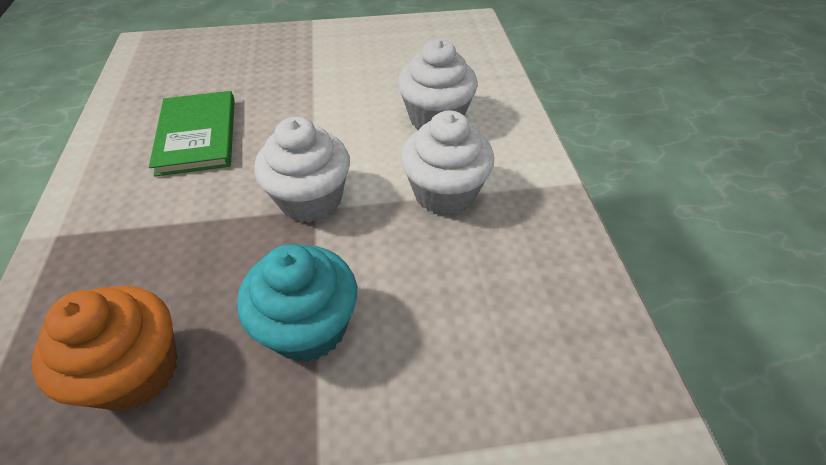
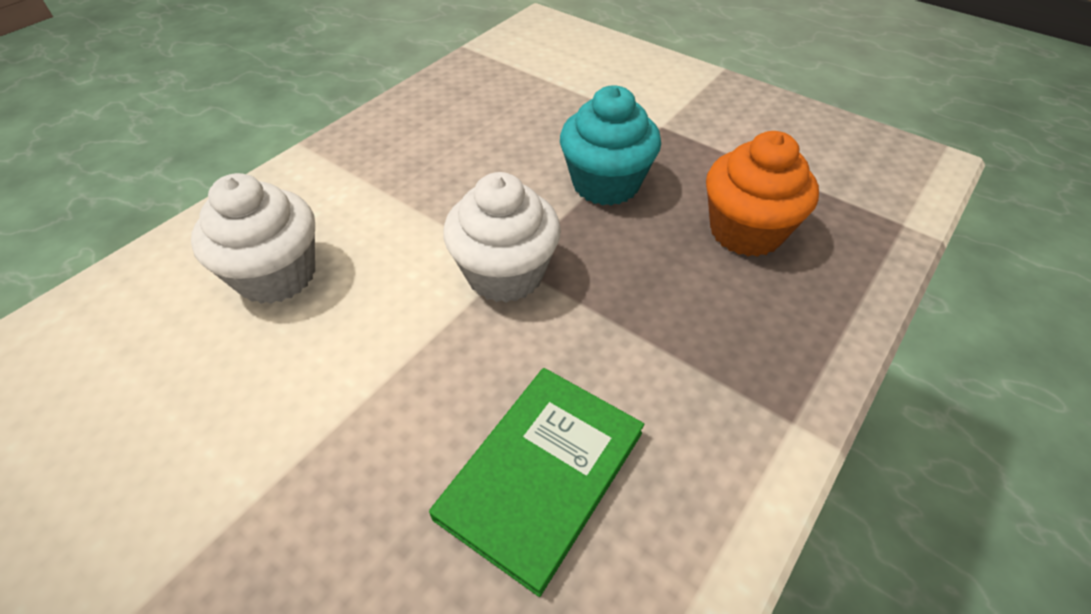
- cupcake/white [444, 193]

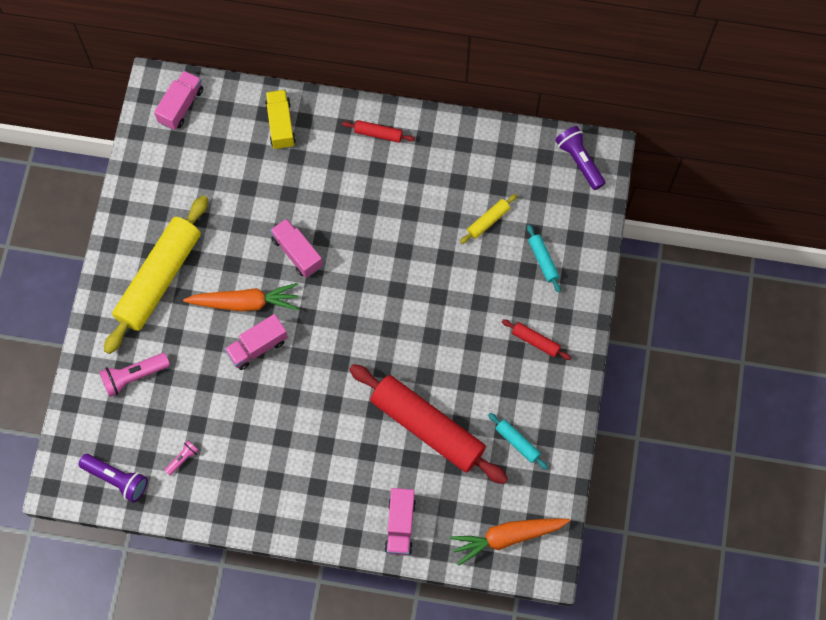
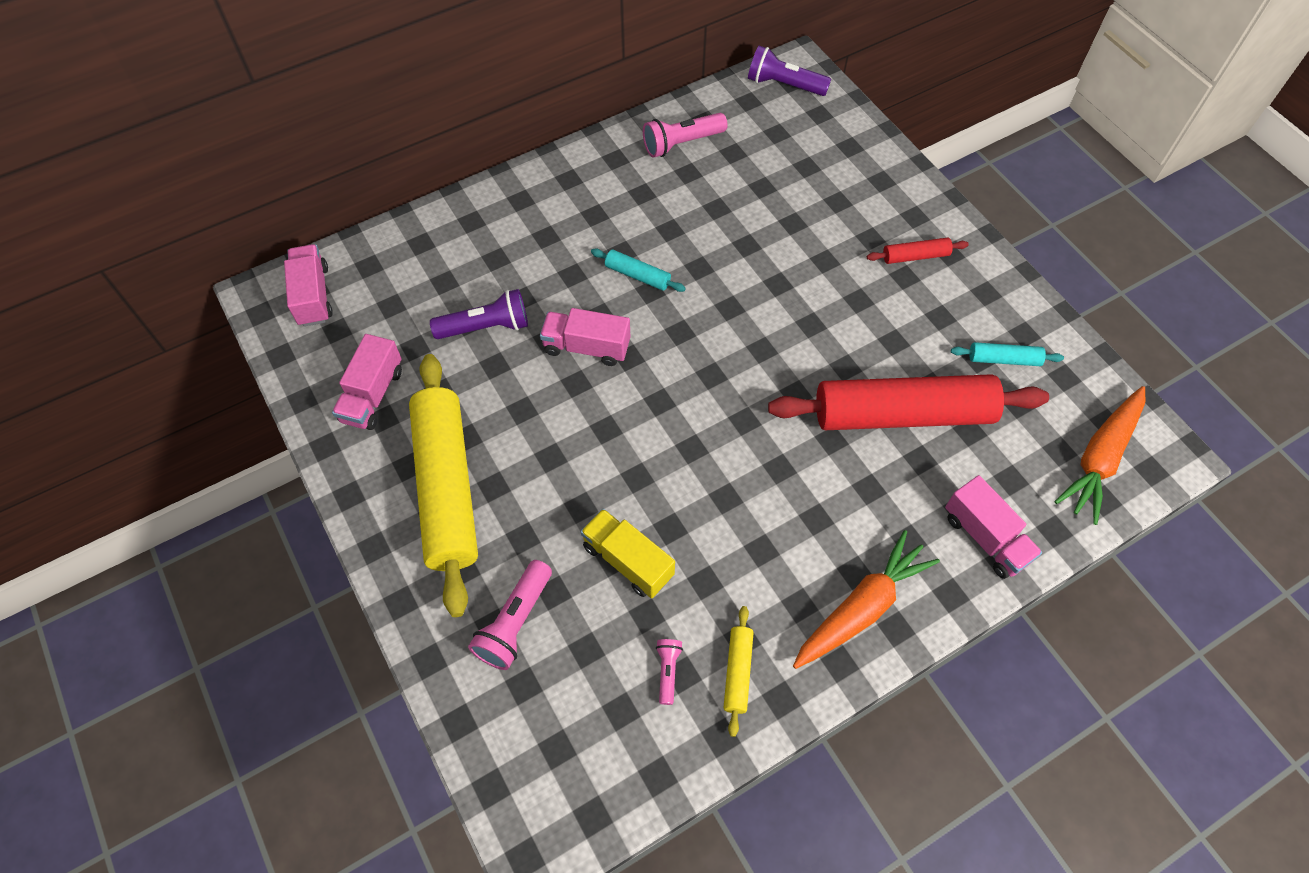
~ truck/pink [257, 347] to [372, 395]
~ flashlight/purple [117, 479] to [486, 327]
~ truck/yellow [281, 125] to [628, 561]
~ rolling pin/turquoise [543, 260] to [637, 275]
+ flashlight/pink [682, 143]
~ rolling pin/yellow [488, 221] to [738, 672]
~ carrot/orange [245, 302] to [861, 608]
- rolling pin/red [378, 134]

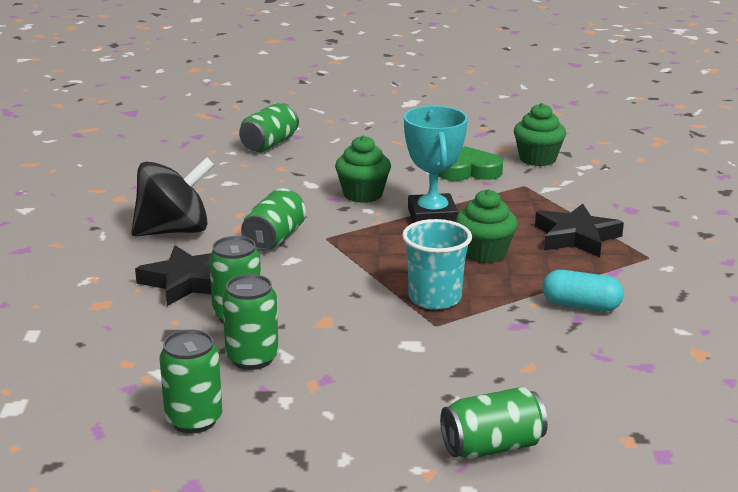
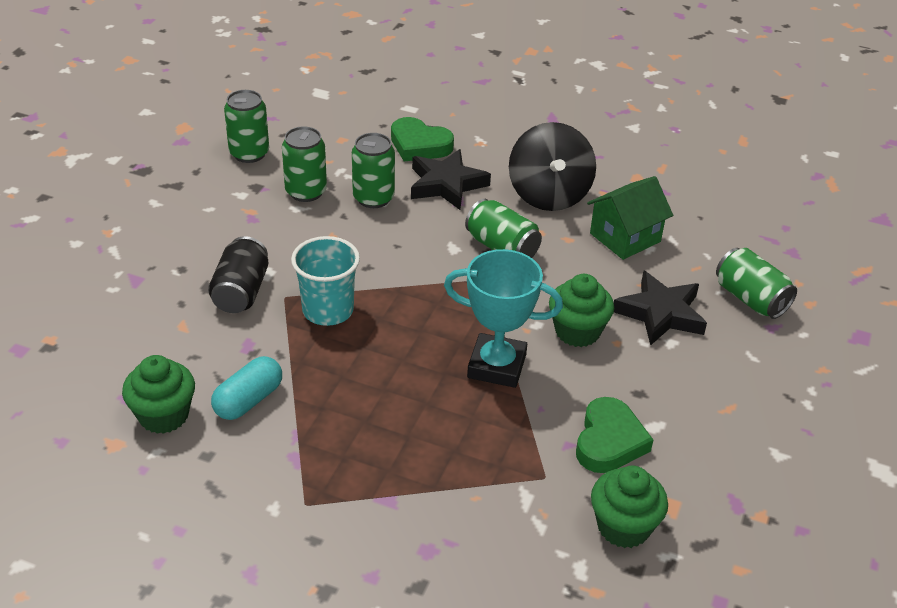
~ cupcake/green [484, 253] to [164, 415]
+ can/black [241, 292]
+ heart/green [419, 145]
+ house/green [625, 237]
~ star/black [576, 237] to [660, 313]
- can/green [492, 447]

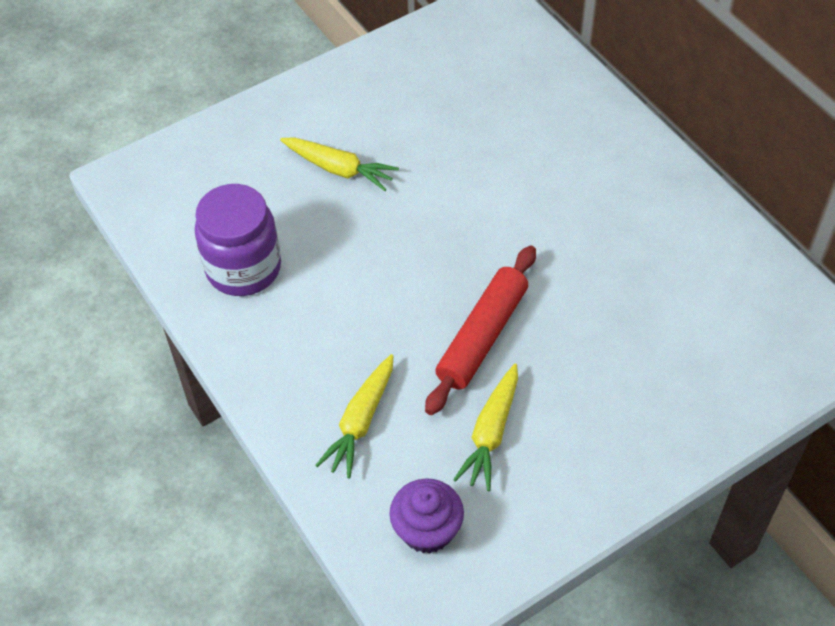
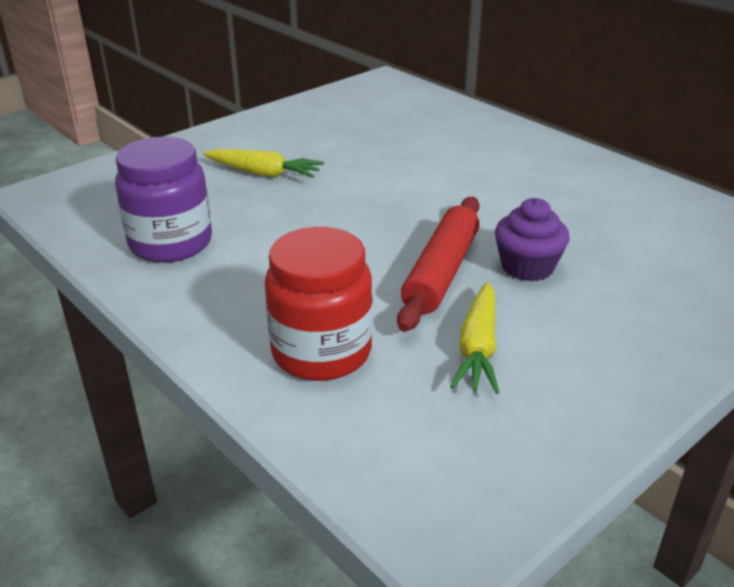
~ carrot/yellow [360, 422] to jar/red [321, 352]
~ cupcake/purple [427, 530] to [527, 267]

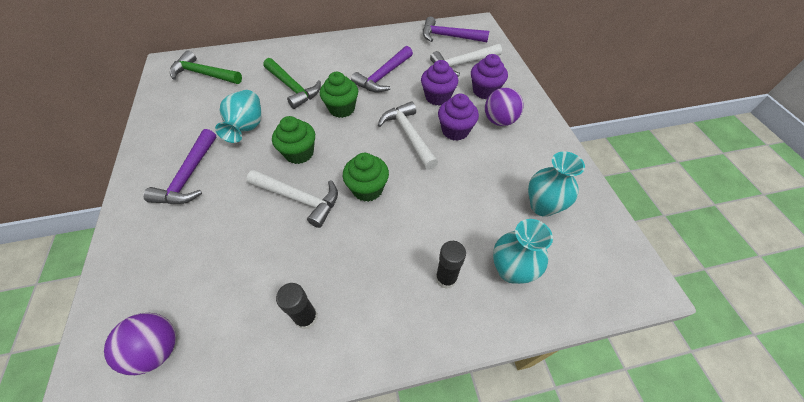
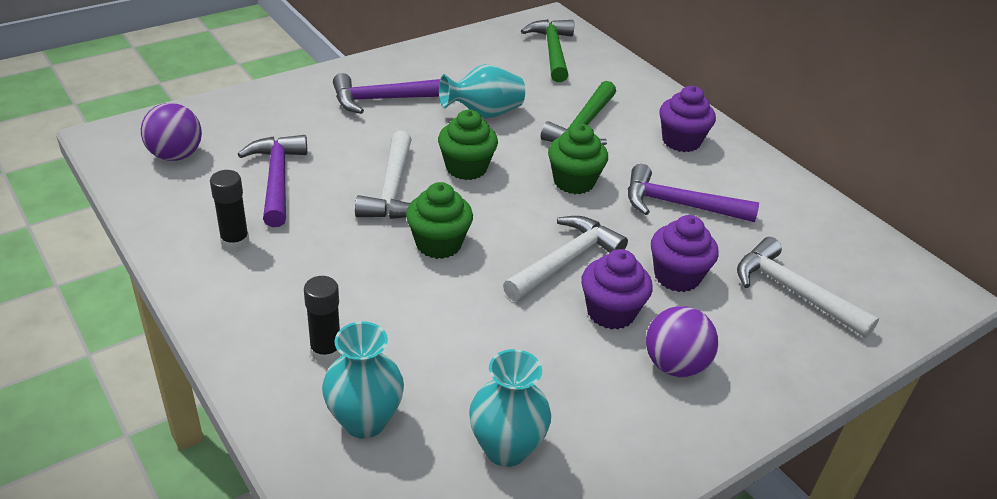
~ hammer/purple [449, 37] to [277, 179]
~ cupcake/purple [485, 91] to [681, 141]

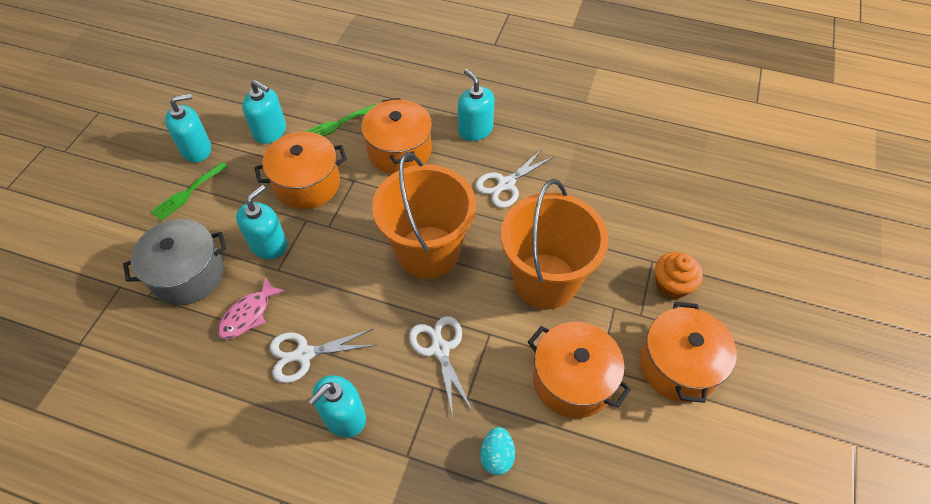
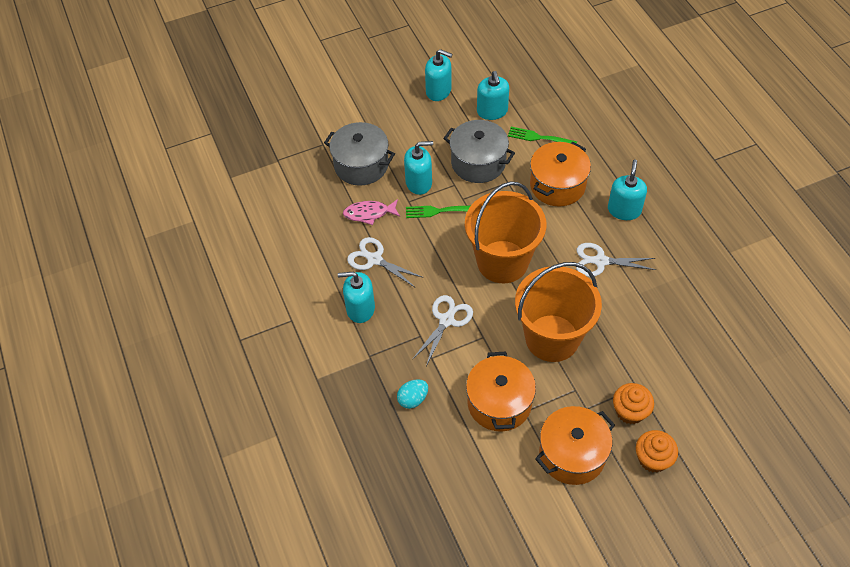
~ fork/green [188, 193] to [437, 211]
~ pot/orange [307, 184] to pot/grey [478, 162]
+ cupcake/orange [653, 459]

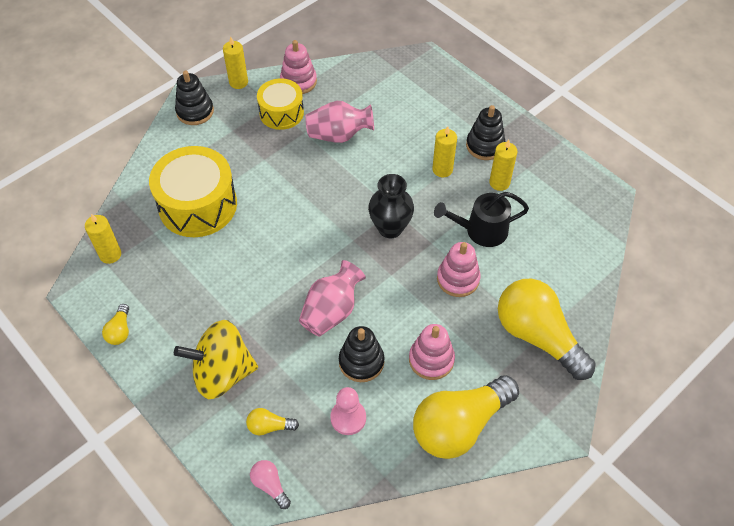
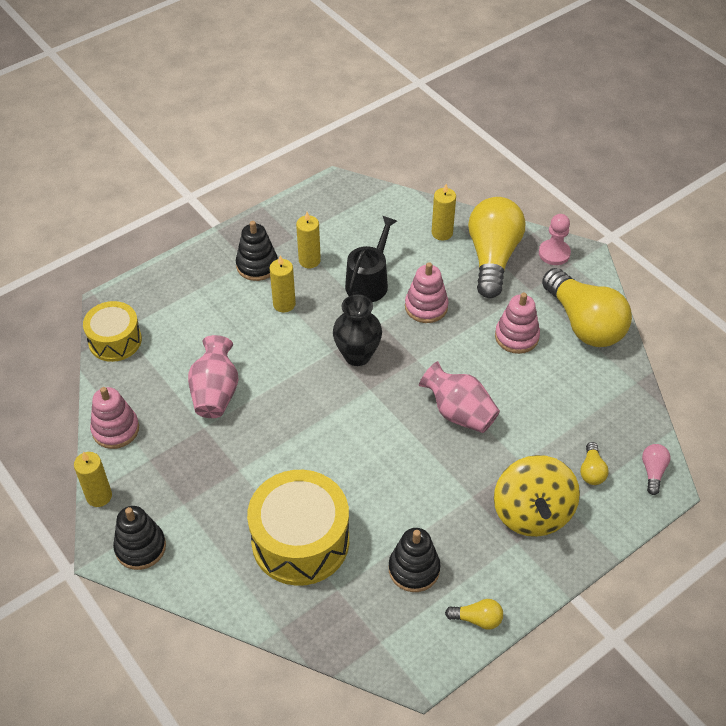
~ drum/yellow [281, 113] to [115, 340]
~ watering can/black [481, 230] = [369, 282] 150 degrees counterclockwise
~ stacking toy/black [361, 362] to [414, 569]
~ candle/yellow [110, 254] to [442, 233]
~ light bulb/yellow [537, 336] = [492, 257] 135 degrees clockwise
~ pawn/pink [348, 418] to [554, 253]
~ light bulb/pink [270, 485] = [653, 472] 135 degrees clockwise

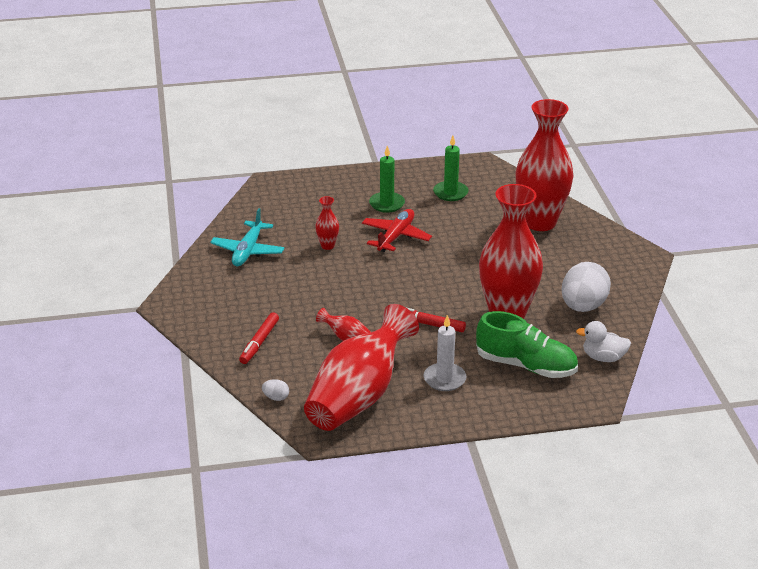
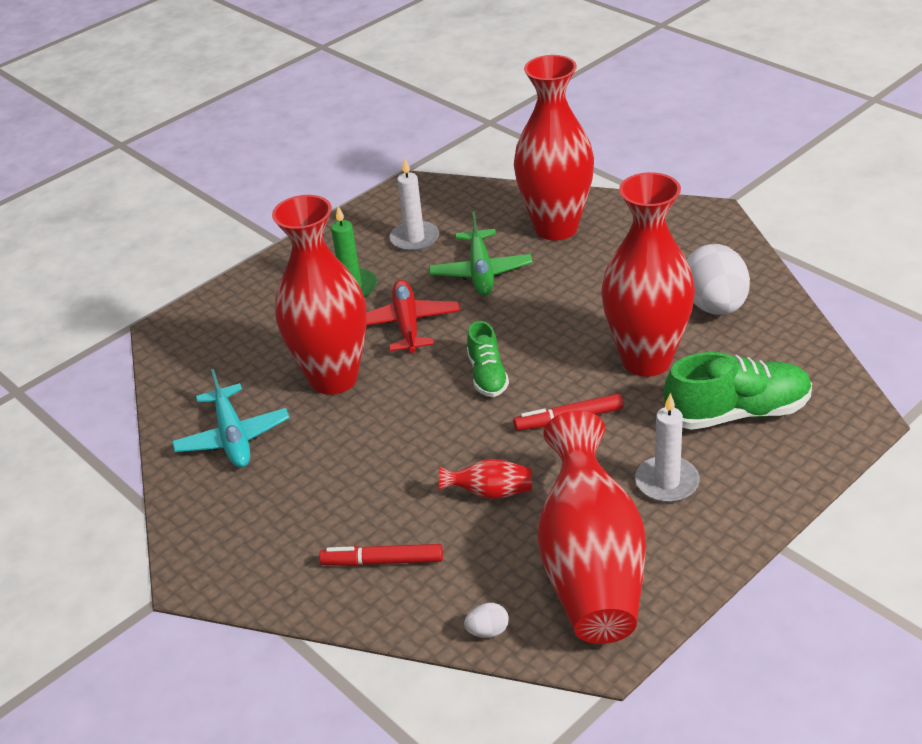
~ vase/red [327, 246] = [333, 378] x2.45
~ marker/red [259, 342] = [382, 561] 105 degrees clockwise
~ candle/green [450, 193] to candle/white [414, 239]
+ plane/green [481, 272]
+ shoe/green [487, 375]
- duck/white [603, 357]

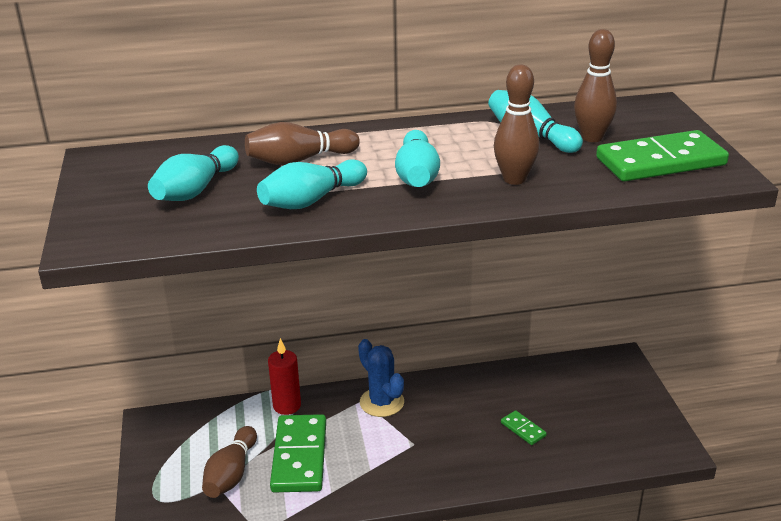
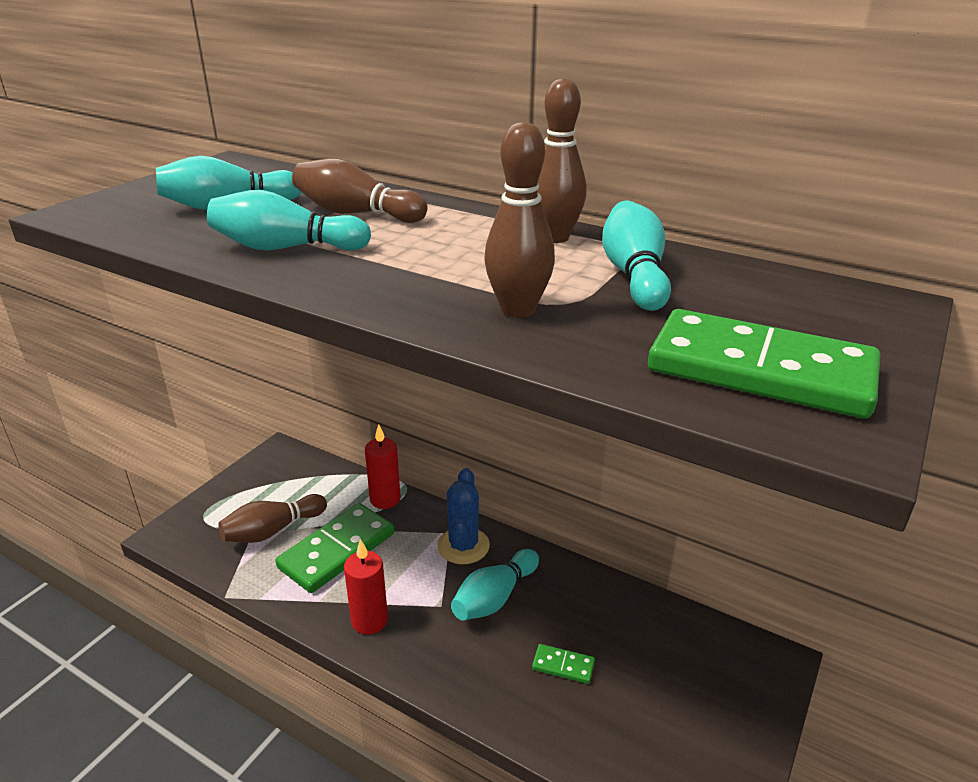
+ candle/red [369, 620]
~ bowling pin/turquoise [417, 175] to [494, 597]
~ domino/green [523, 429] = [563, 665] 75 degrees counterclockwise
~ bowling pin/brown [592, 137] to [555, 237]

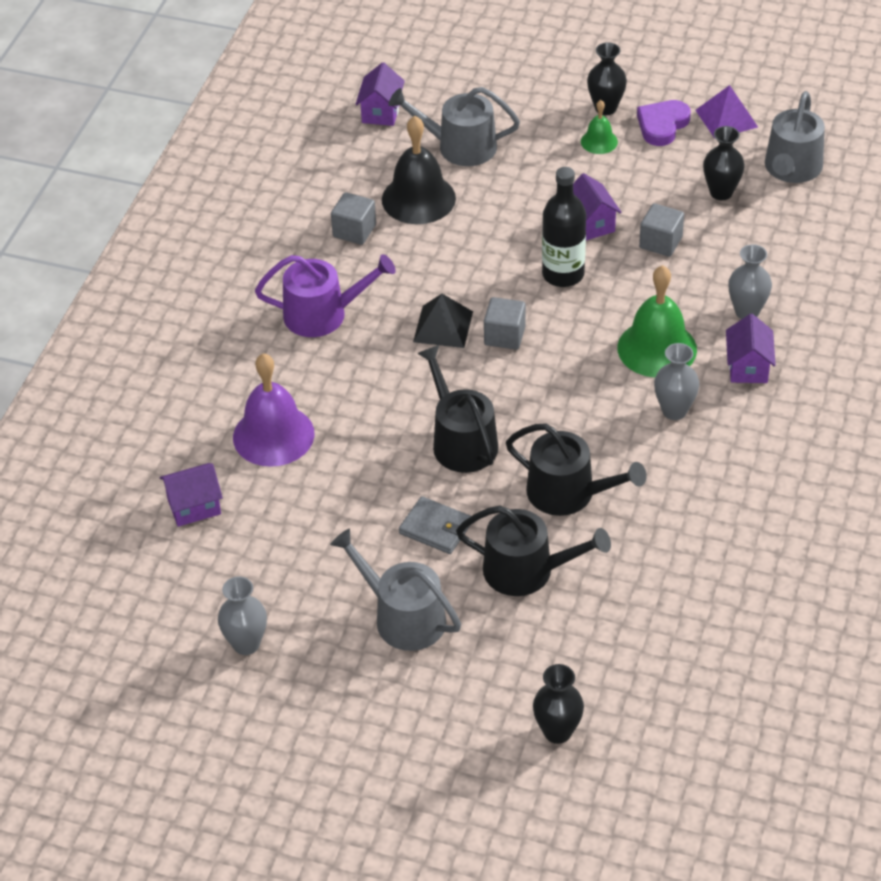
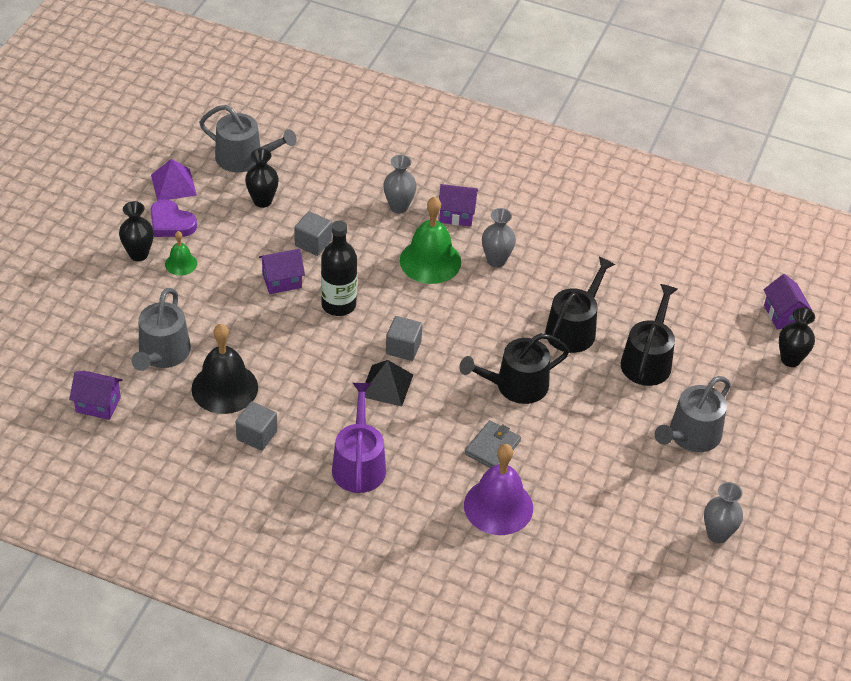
~ wallet/grey [435, 528] to [492, 447]
~ house/purple [194, 507] to [783, 315]

